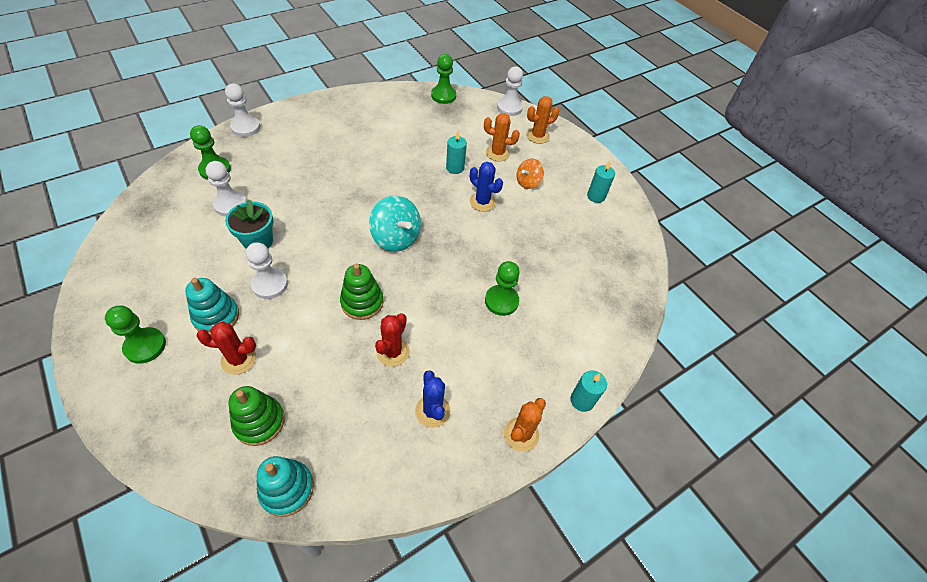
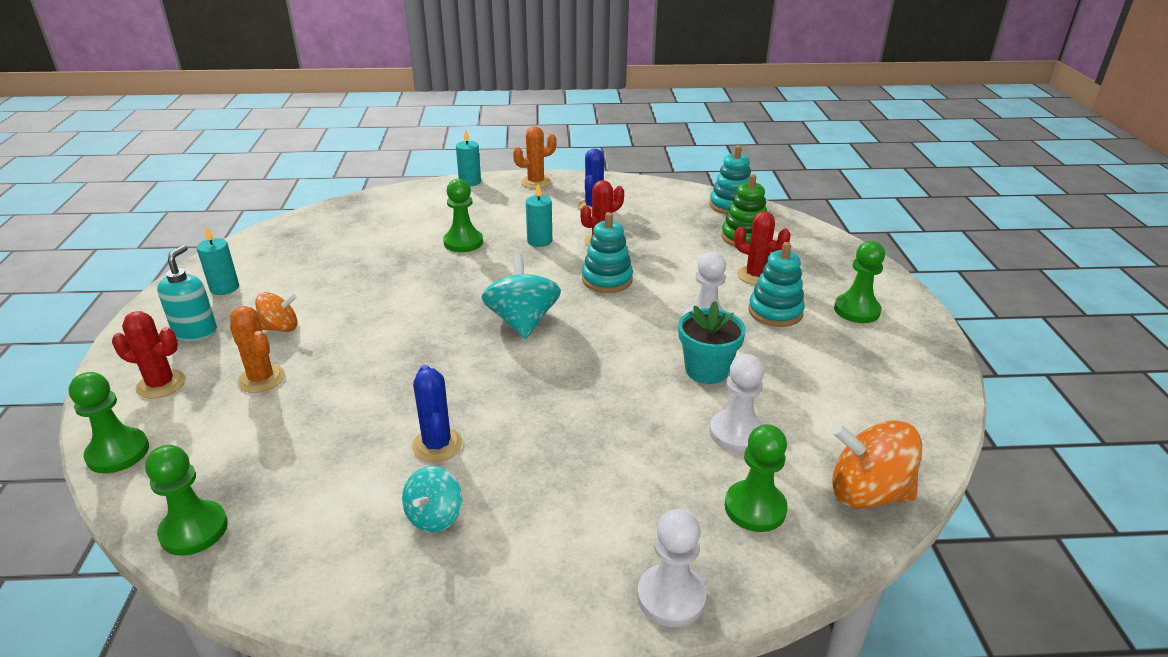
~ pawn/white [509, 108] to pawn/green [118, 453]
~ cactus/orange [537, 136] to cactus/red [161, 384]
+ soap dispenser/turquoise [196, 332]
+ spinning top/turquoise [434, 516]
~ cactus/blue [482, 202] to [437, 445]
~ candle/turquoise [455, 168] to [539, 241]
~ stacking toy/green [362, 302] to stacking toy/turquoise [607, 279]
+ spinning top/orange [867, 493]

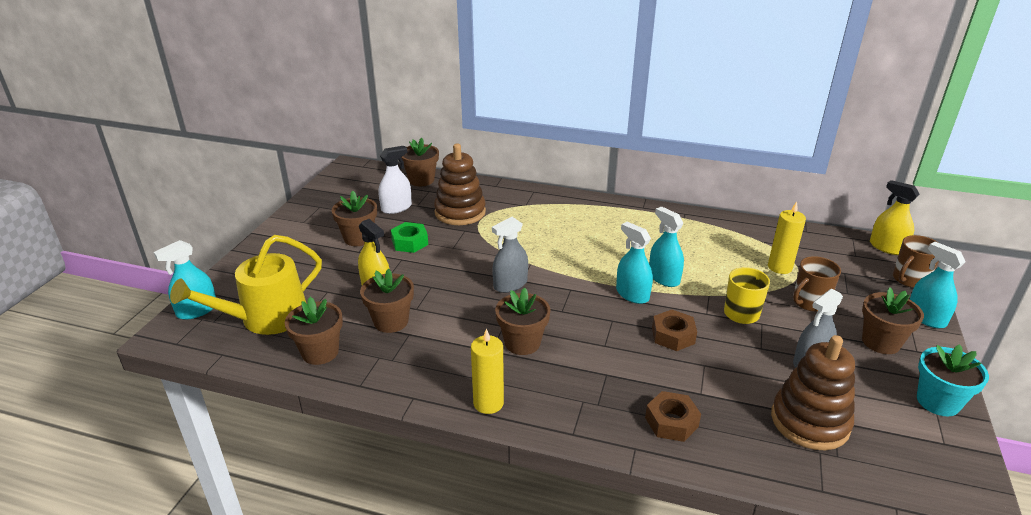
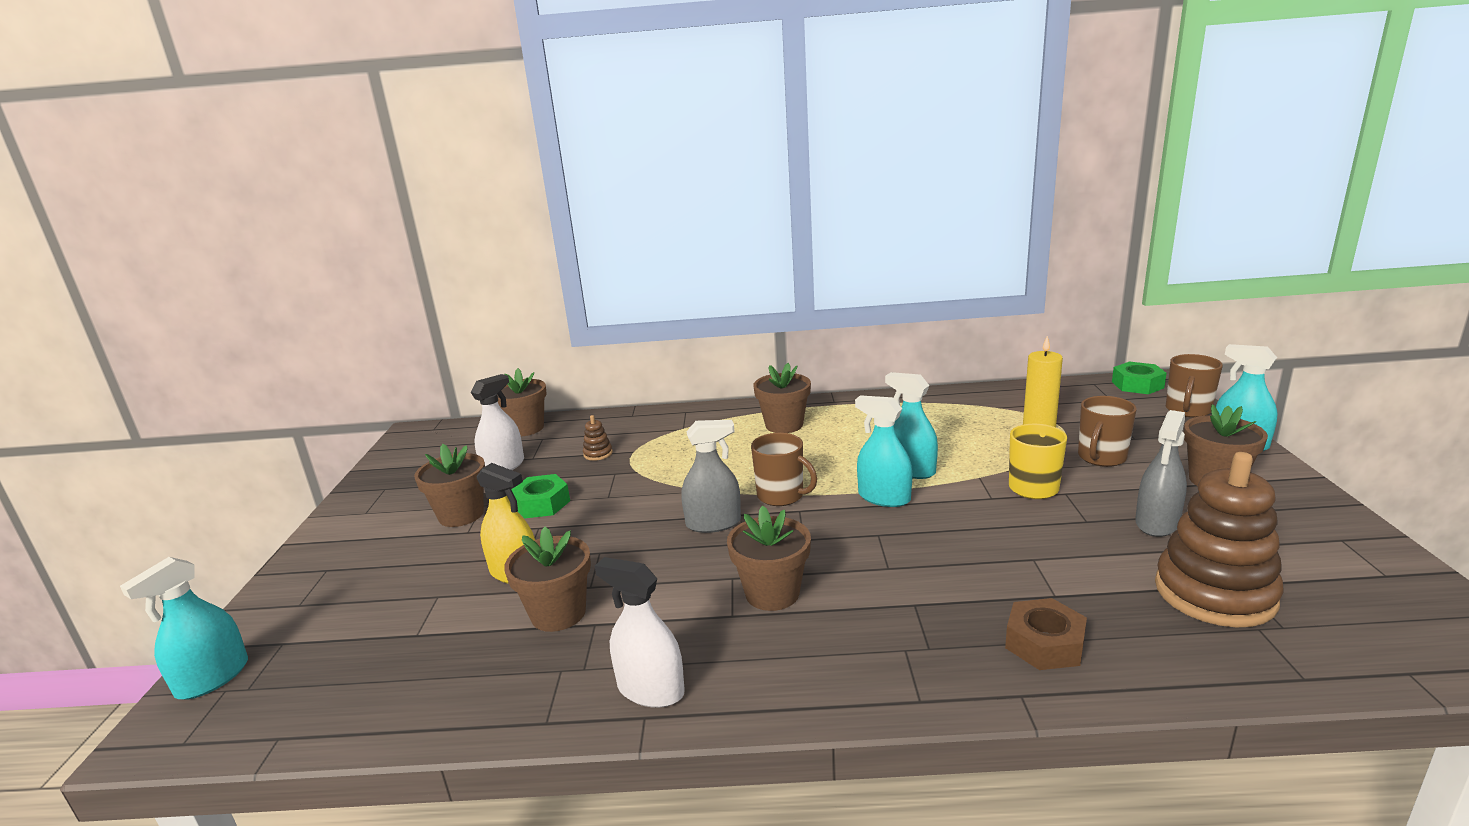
~ stacking toy/brown [460, 212] = [598, 454] x0.40
+ spray bottle/white [650, 689]
~ spray bottle/grey [510, 284] = [713, 523] 135 degrees counterclockwise
+ mug/brown [781, 496]
~ flower pot/brown [320, 352] to [784, 425]
~ spray bottle/yellow [887, 247] to nut/green [1137, 385]
- watering can/yellow [266, 318]
- candle/yellow [488, 403]
- nut/brown [673, 335]
- flower pot/turquoise [938, 402]

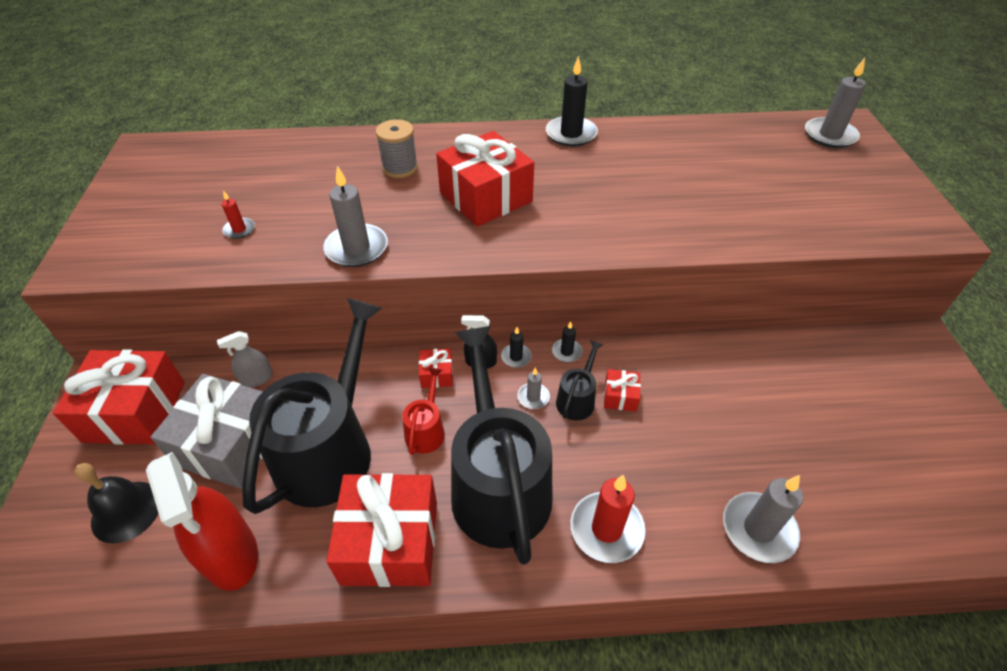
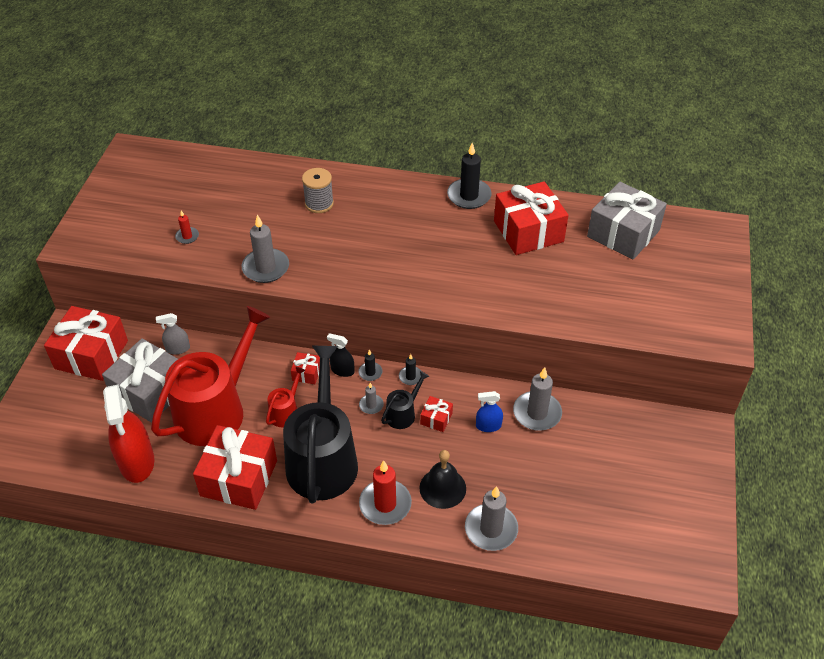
~ watering can/black [329, 449] to watering can/red [215, 410]
~ bell/black [126, 511] to [442, 488]
+ spray bottle/blue [488, 426]
~ gift/red [485, 197] to [528, 231]
~ candle/grey [830, 135] to [537, 413]
+ gift/grey [623, 233]

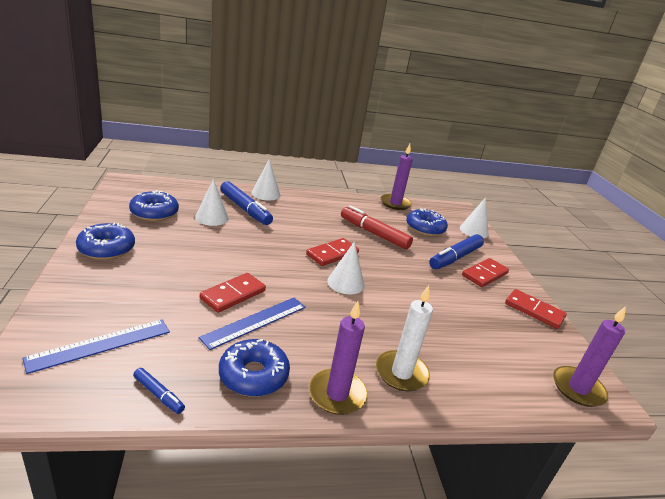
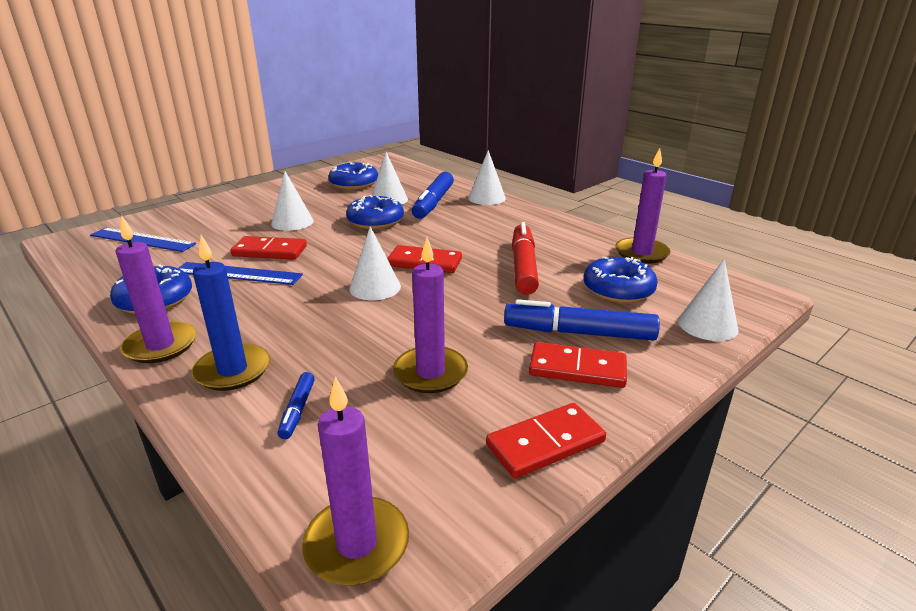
~ candle/white [401, 373] to candle/blue [232, 370]
+ cone/white [292, 222]
~ marker/blue [158, 395] to [297, 410]
~ donut/blue [106, 248] to [375, 221]
+ candle/purple [430, 373]
~ domino/red [534, 311] = [545, 443] 60 degrees clockwise

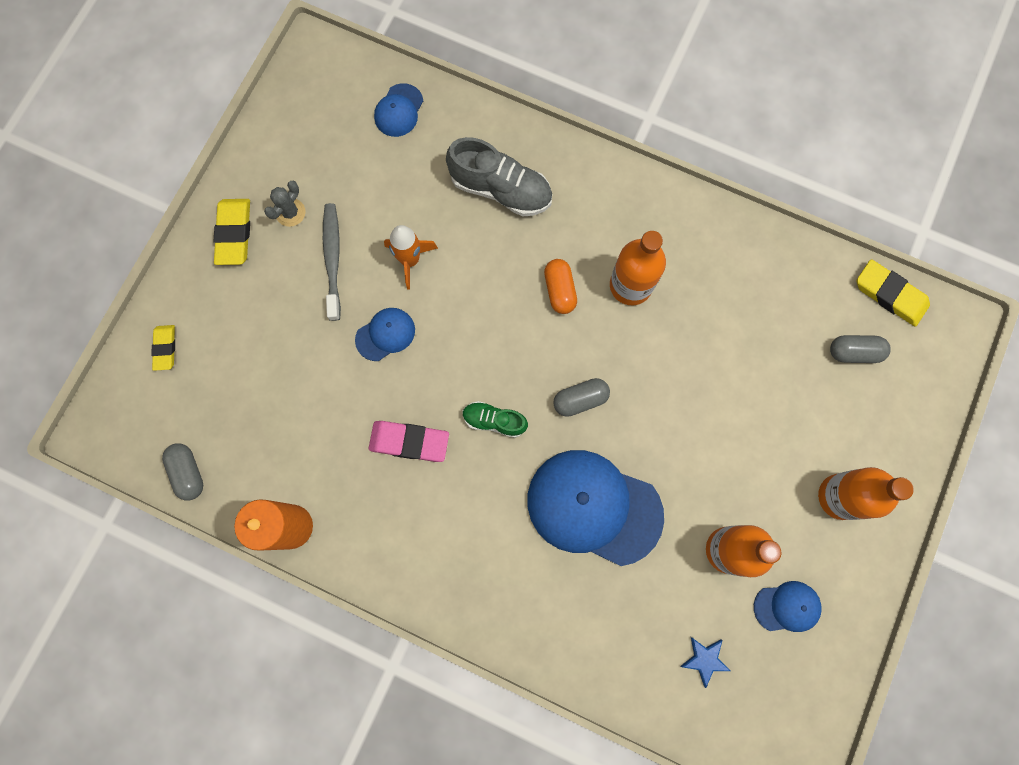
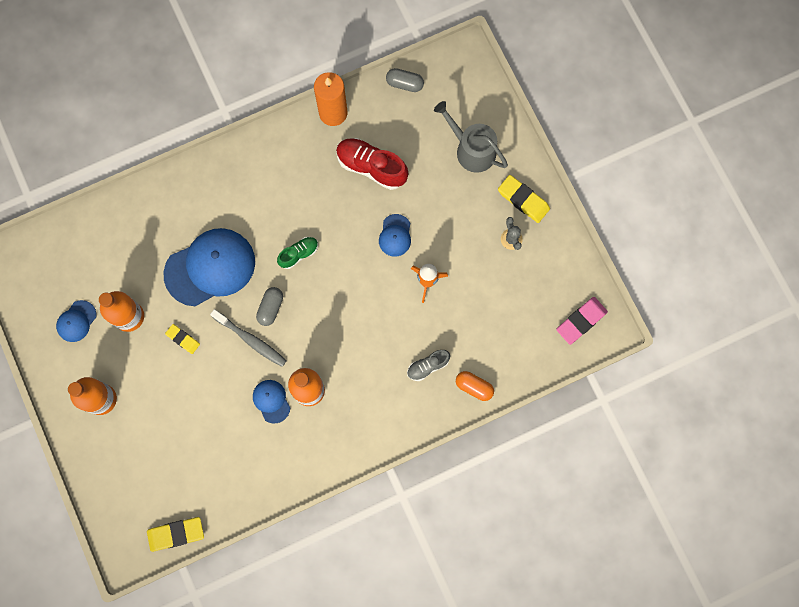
~ eraser/yellow [165, 348] to [183, 339]
~ toothbrush/grey [333, 259] to [251, 340]
~ cap/blue [399, 110] to [271, 401]
+ shoe/red [371, 167]
~ shoe/grey [501, 189] = [428, 366] x0.57
+ watering can/grey [471, 150]
~ capsule/orange [559, 290] to [474, 387]
~ eraser/pink [409, 442] to [581, 321]
- star/blue [705, 659]
- capsule/grey [854, 352]

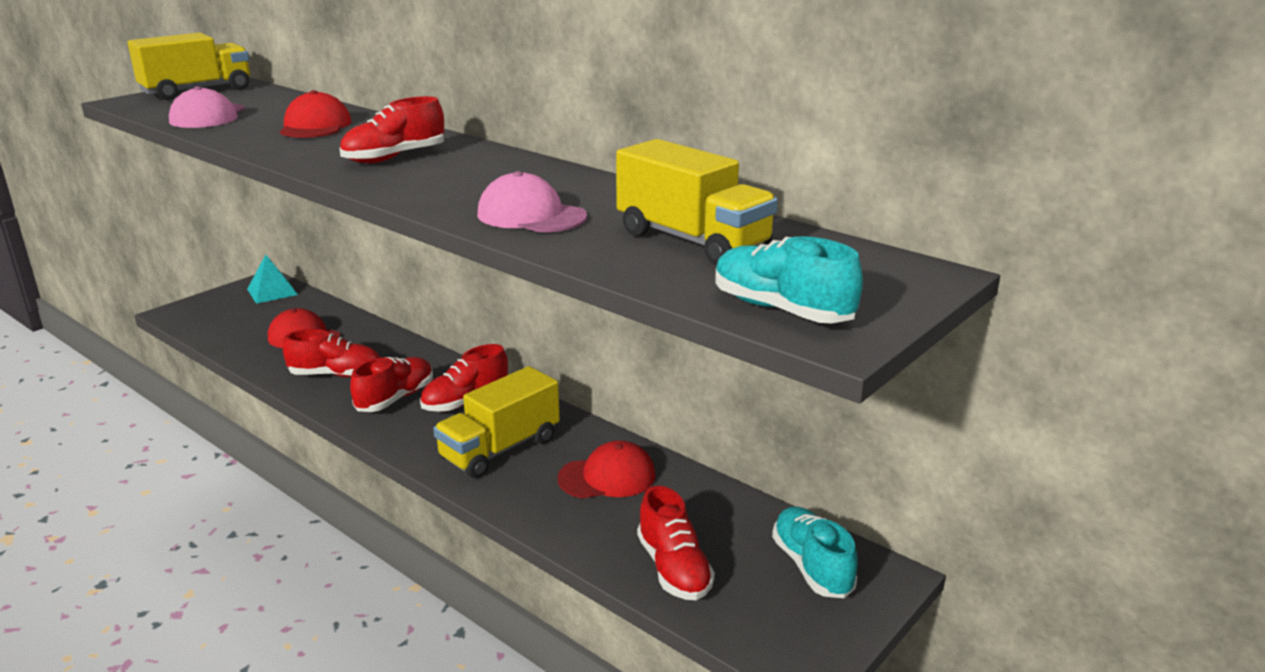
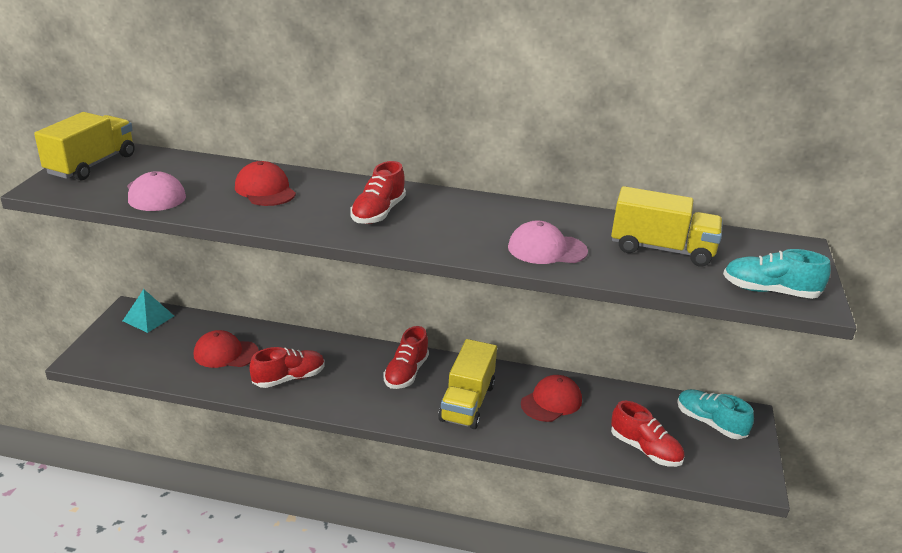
- shoe/red [395, 398]

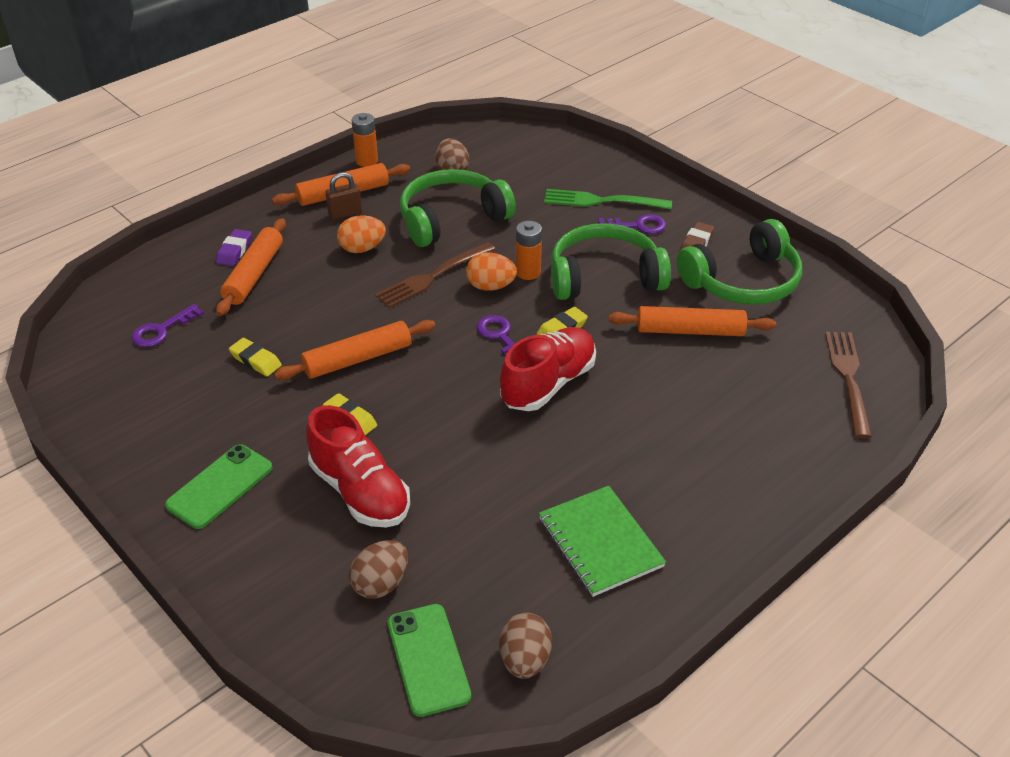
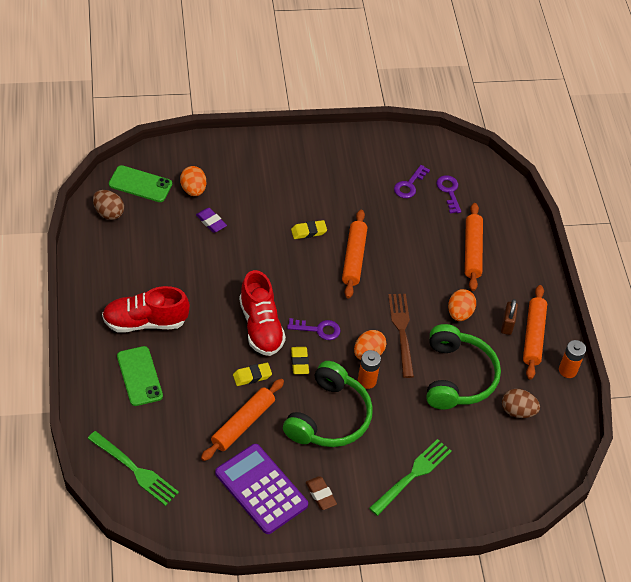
~ fork/brown [848, 378] to fork/green [135, 470]
~ shoe/red [360, 492] to [145, 322]
~ phone/green [220, 486] to [139, 376]
~ egg/brown [381, 584] to egg/orange [193, 190]
~ eraser/purple [234, 251] to [211, 222]
~ headphones/green [743, 281] to calculator/purple [261, 489]
~ eraser/yellow [255, 360] to [252, 376]
~ key/purple [637, 226] to [409, 185]
~ rolling pin/orange [254, 274] = [472, 251] 45 degrees clockwise
- notebook/green [600, 542]

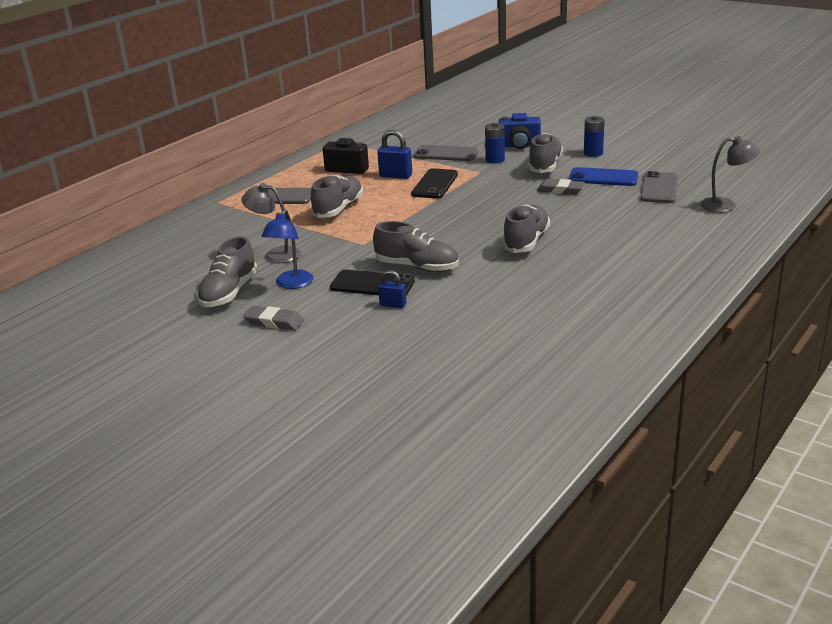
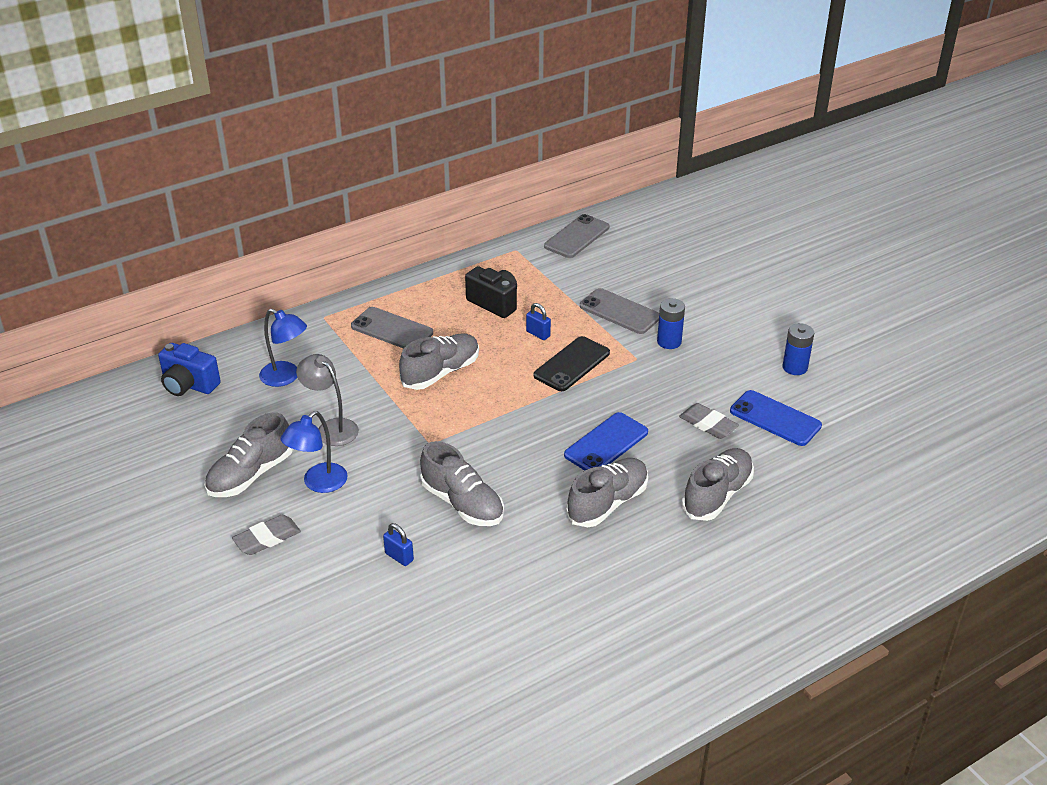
~ camera/blue [519, 145] to [189, 385]
~ eraser/grey [274, 322] = [267, 538] 75 degrees counterclockwise
+ lamp/blue [286, 377]
~ padlock/blue [395, 176] = [538, 334] x0.63
~ phone/grey [659, 188] to [577, 237]
+ phone/blue [606, 444]
~ shoe/grey [545, 165] to [717, 495]
- phone/black [372, 284]
- lamp/grey [726, 206]

